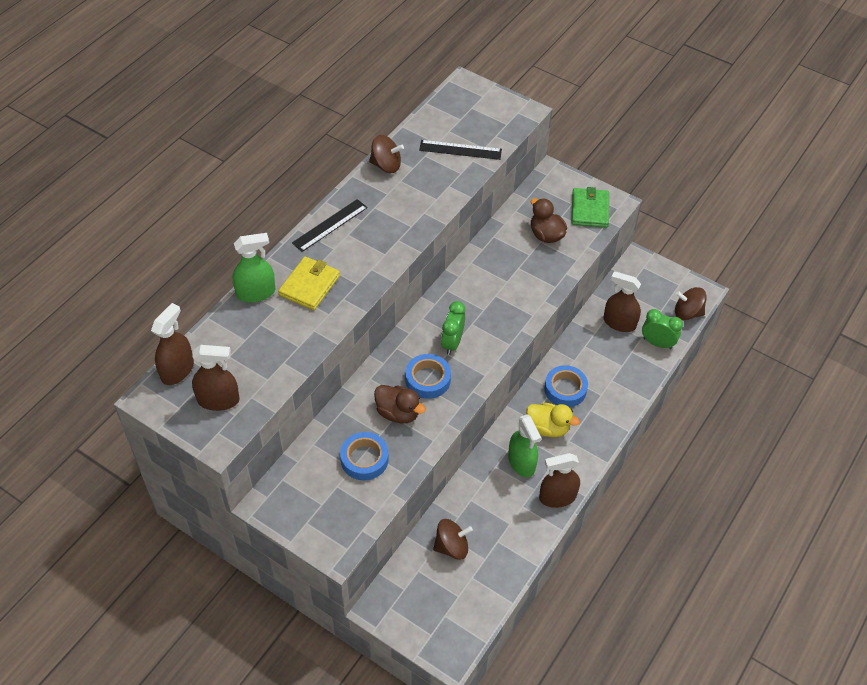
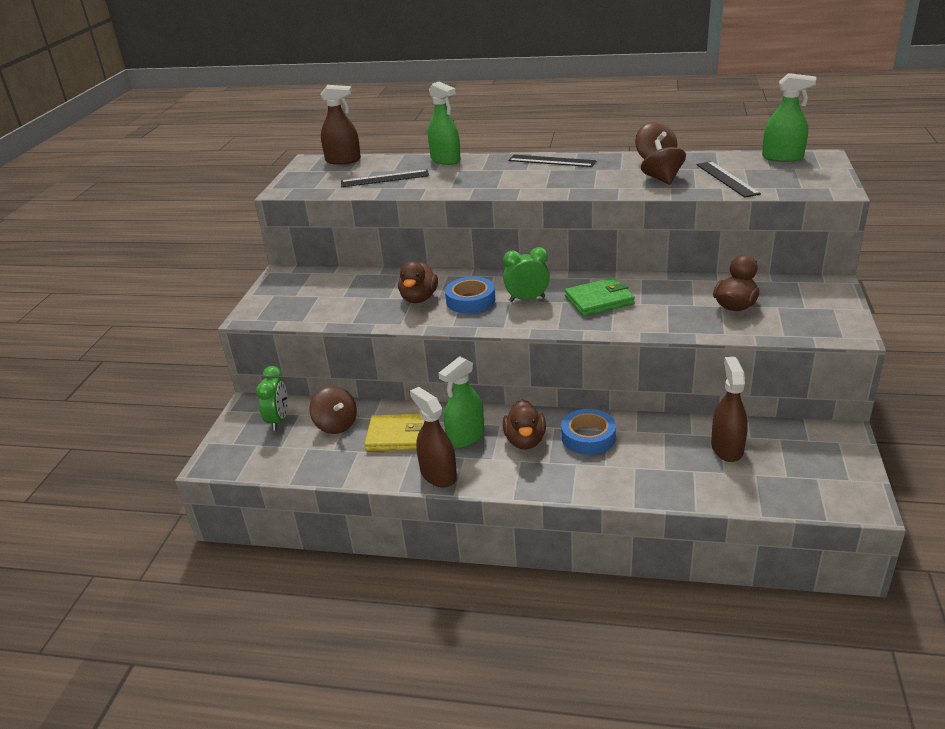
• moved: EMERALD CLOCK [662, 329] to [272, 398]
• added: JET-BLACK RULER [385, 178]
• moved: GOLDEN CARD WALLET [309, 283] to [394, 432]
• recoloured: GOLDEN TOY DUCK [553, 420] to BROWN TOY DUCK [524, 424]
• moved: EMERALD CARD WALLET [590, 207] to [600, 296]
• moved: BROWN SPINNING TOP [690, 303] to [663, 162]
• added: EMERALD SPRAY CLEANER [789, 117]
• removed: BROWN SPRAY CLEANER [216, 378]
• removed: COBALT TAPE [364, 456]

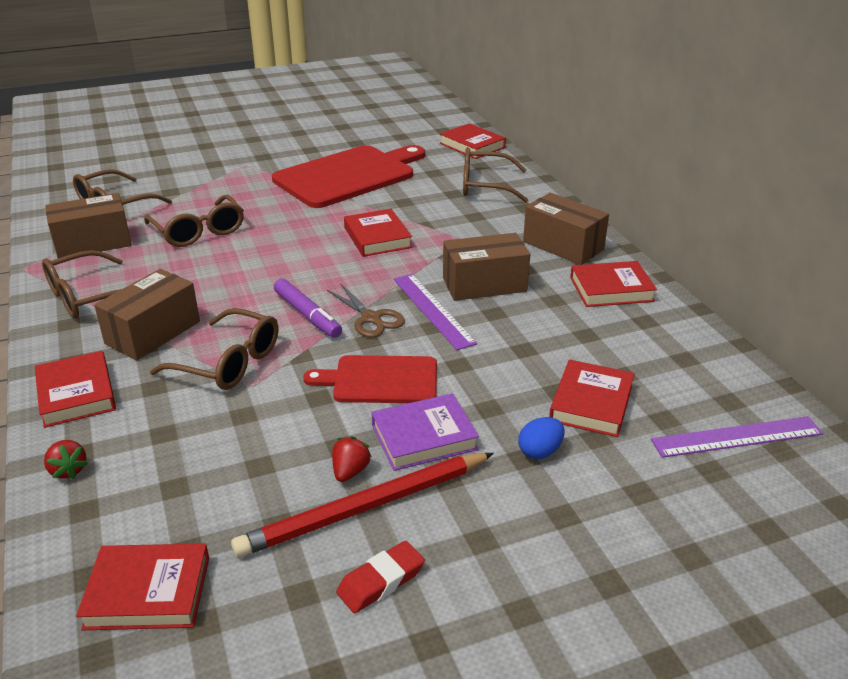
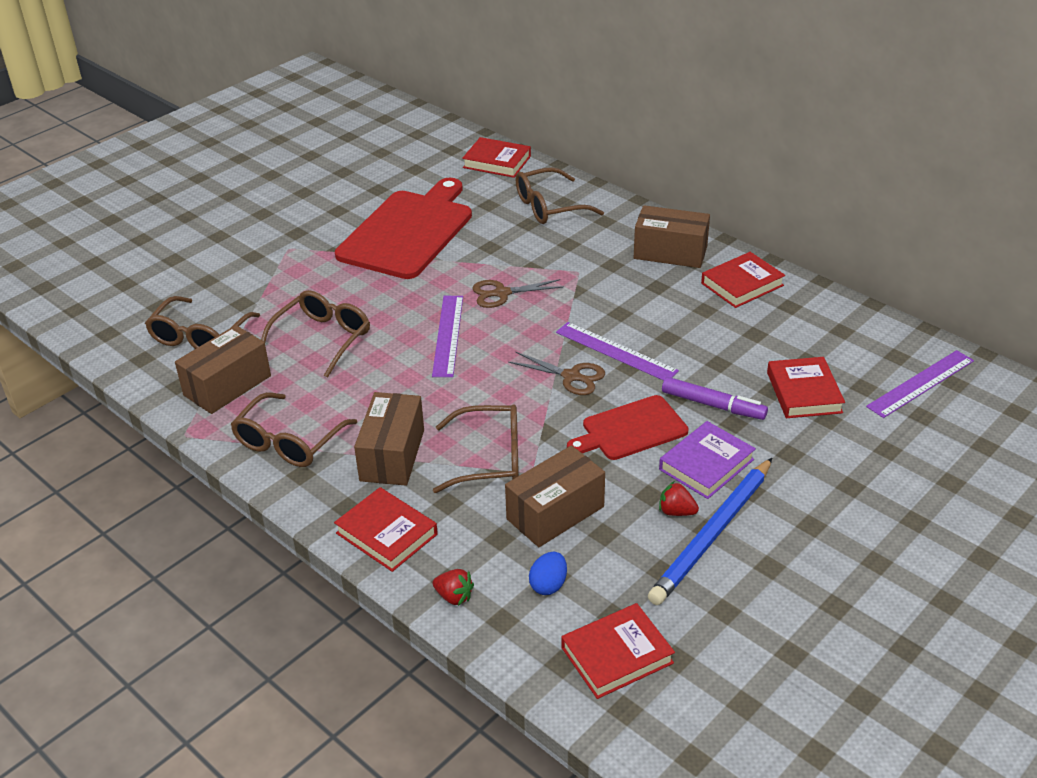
• turned: BROWN EYEGLASSES [194, 221] = [315, 334] 90 degrees counterclockwise
• added: PURPLE RULER [447, 336]
• replaced: CRIMSON HARDBACK [378, 233] to BROWN SCISSORS [517, 293]
• moved: BROWN BOX [486, 267] to [555, 496]
• moved: COBALT EGG SHAPE [541, 438] to [548, 573]
• recoloured: CRIMSON LEAD PENCIL [362, 505] to COBALT LEAD PENCIL [710, 531]
• turned: CRIMSON TOY STRAWBERRY [352, 459] = [679, 499] 60 degrees counterclockwise
• moved: PURPLE MARKER [308, 308] to [715, 398]
• removed: CRIMSON GUM ERASER [380, 577]

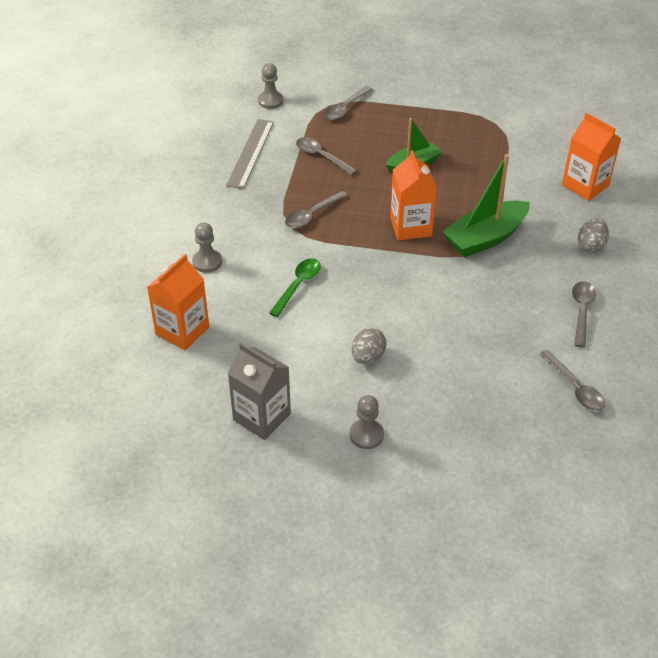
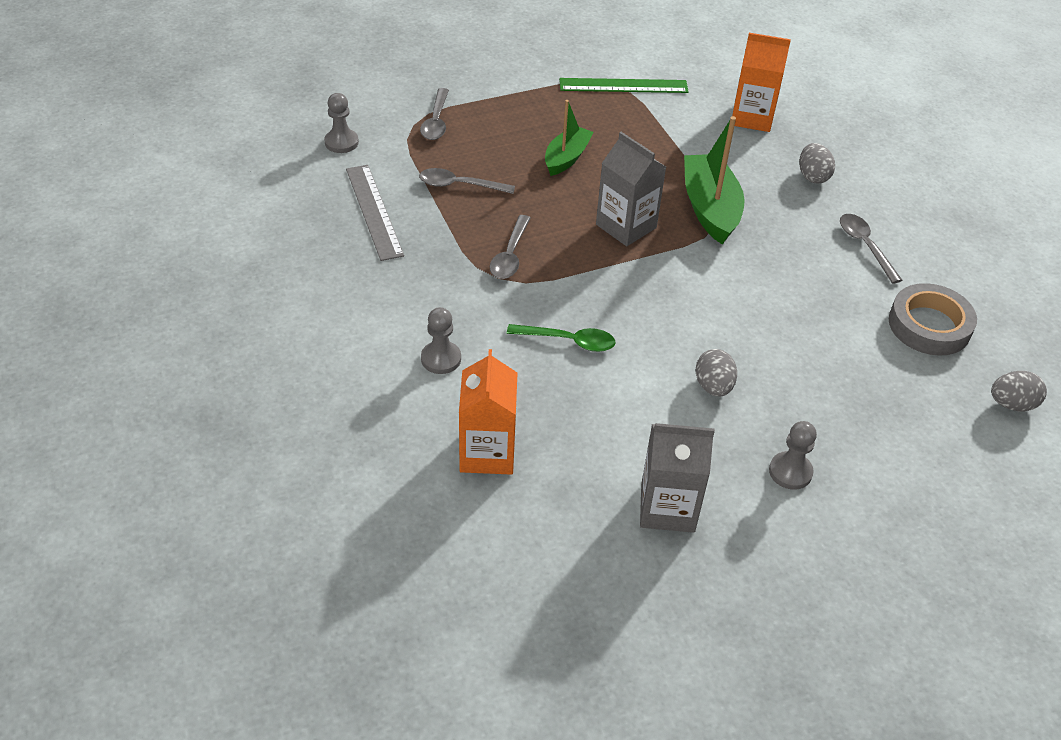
• turned: EMERALD TABLESPOON [295, 287] = [561, 338] 105 degrees clockwise
• added: EMERALD RULER [624, 85]
• recoloured: BRIGHT ORANGE MILK CARTON [413, 195] to ASH-GREY MILK CARTON [631, 189]
• turned: EMERALD SAILBOAT [486, 205] = [714, 180] 150 degrees clockwise
• replaced: ASH-GREY TABLESPOON [572, 380] to ASH-GREY TAPE [933, 319]
• added: ASH-GREY EGG SHAPE [1019, 391]

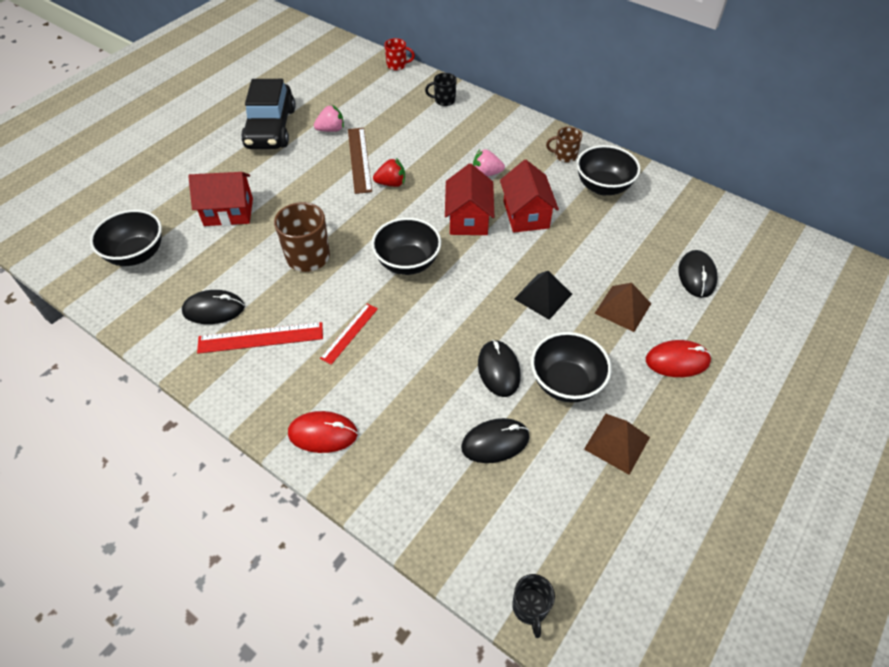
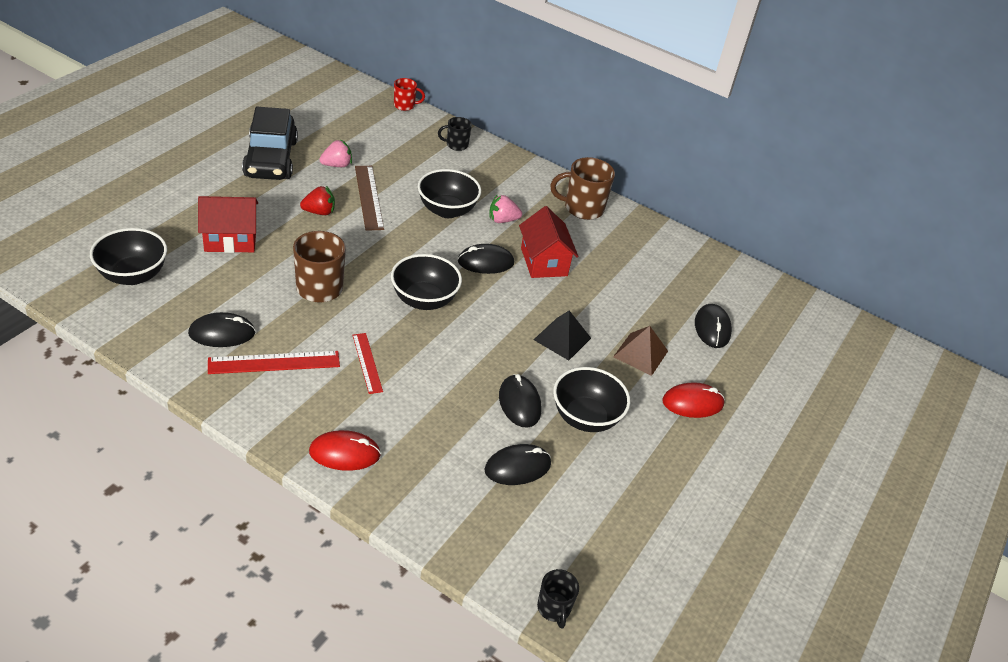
• moved: CRIMSON TOY STRAWBERRY [389, 172] to [317, 200]
• turned: CRIMSON RULER [349, 334] = [368, 363] 45 degrees counterclockwise
• moved: JET-BLACK DEEP DISH [608, 170] to [449, 193]
• replaced: CRIMSON HOUSE [469, 199] to JET-BLACK COMPUTER MOUSE [486, 259]
• resized: BROWN TEA MUG [564, 145] = [582, 188] x1.74
• removed: BROWN PYRAMID SHAPE [617, 444]

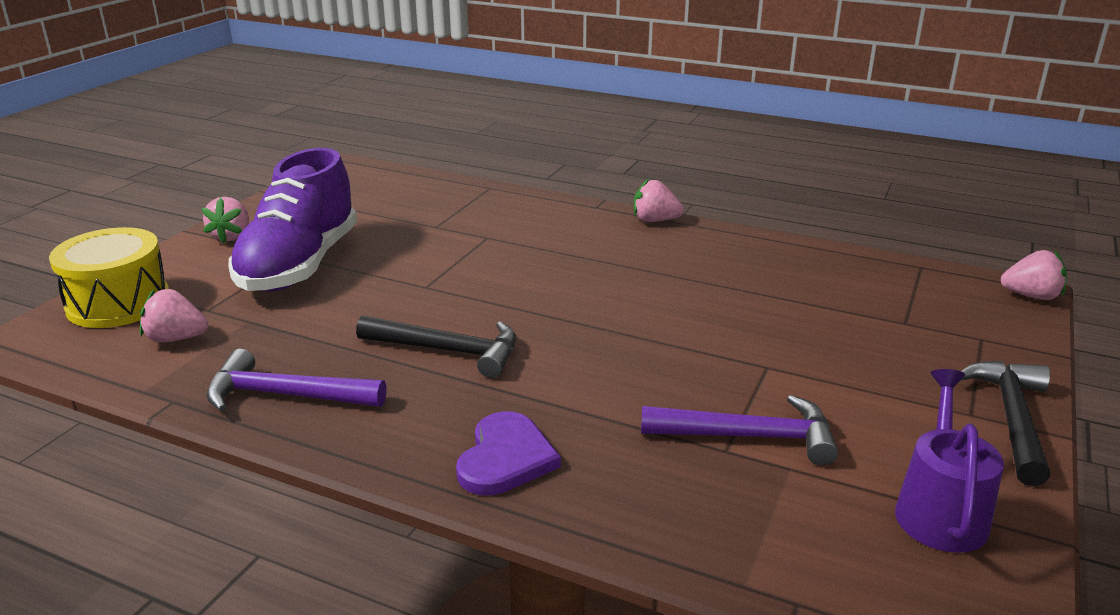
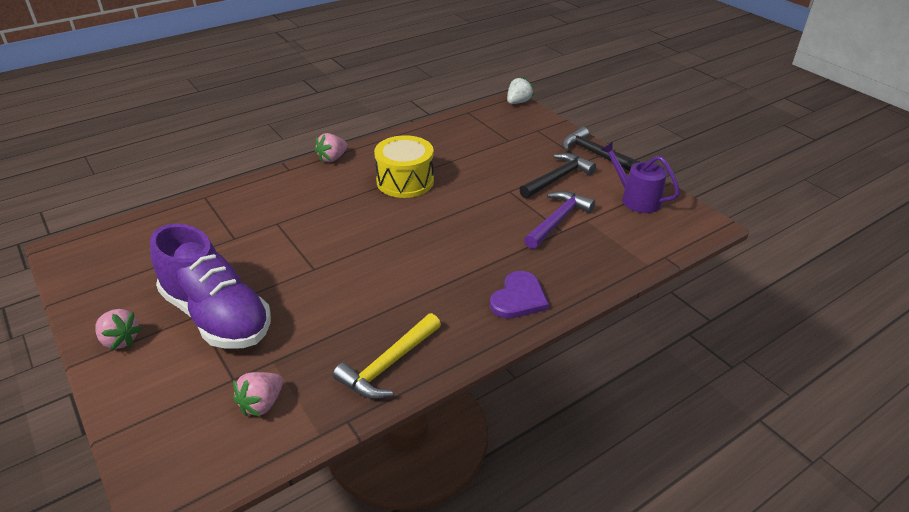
• recoloured: PURPLE HAMMER [296, 380] to GOLDEN HAMMER [387, 356]
• moved: GOLDEN TOY DRUM [109, 277] to [404, 166]
• turned: PURPLE HEART SHAPE [508, 453] = [519, 295] 75 degrees clockwise
• recoloured: ROSY TOY STRAWBERRY [1034, 275] to WHITE TOY STRAWBERRY [520, 90]
• moved: JET-BLACK HAMMER [436, 346] to [557, 176]

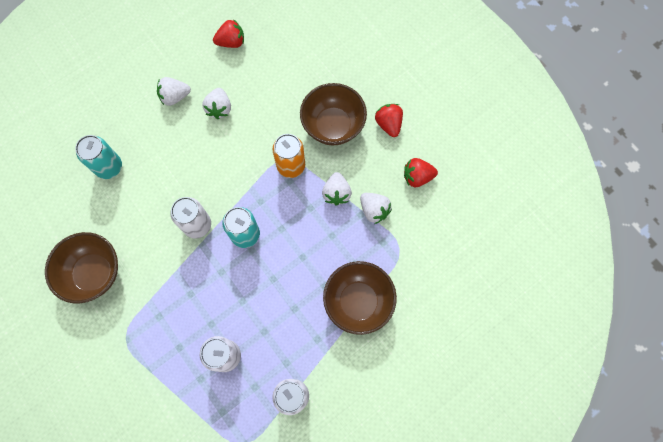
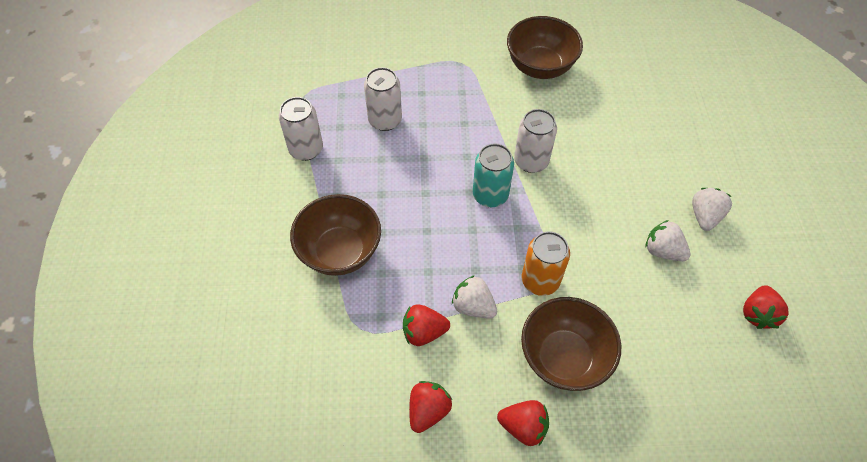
• recoloured: WHITE TOY STRAWBERRY [376, 208] to CRIMSON TOY STRAWBERRY [426, 325]
• removed: AQUA TIN [98, 157]

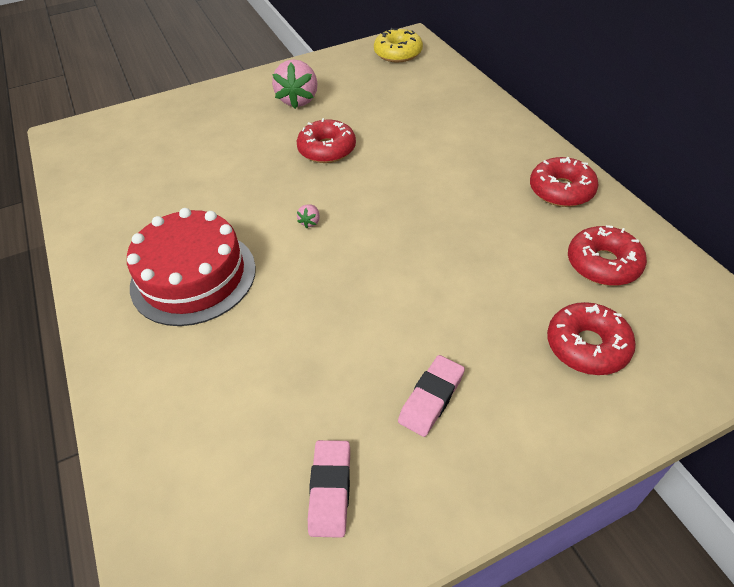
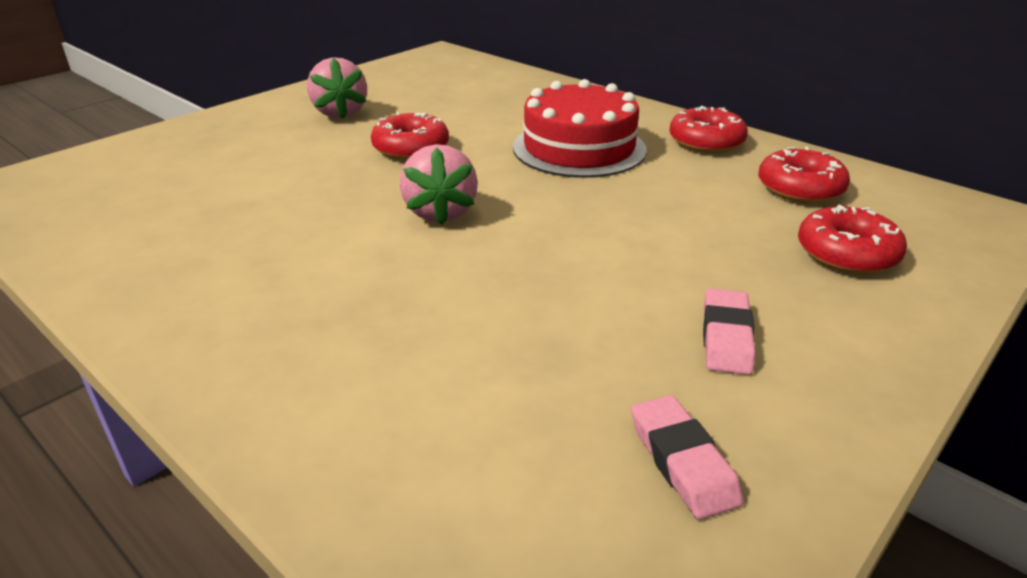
• resized: ROSY TOY STRAWBERRY [308, 216] = [439, 184] x2.40
• moved: CRIMSON GATEAU [191, 267] to [580, 128]
• removed: GOLDEN DOUGHNUT [398, 45]

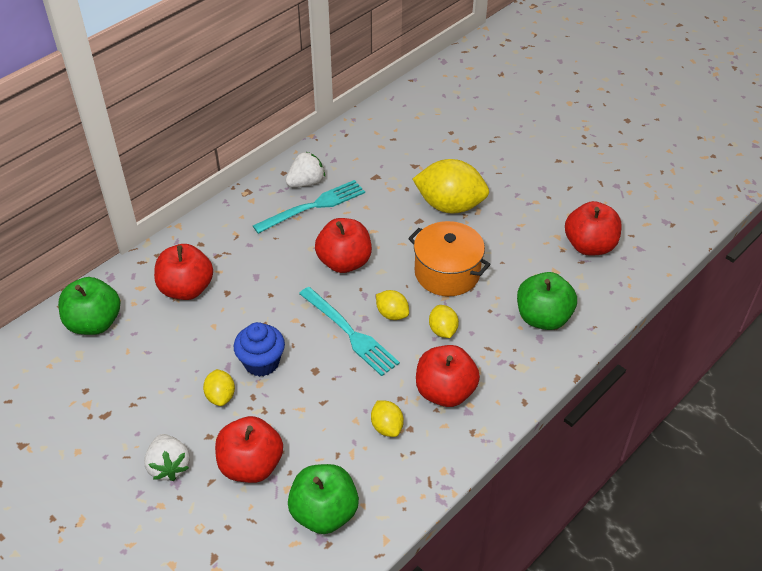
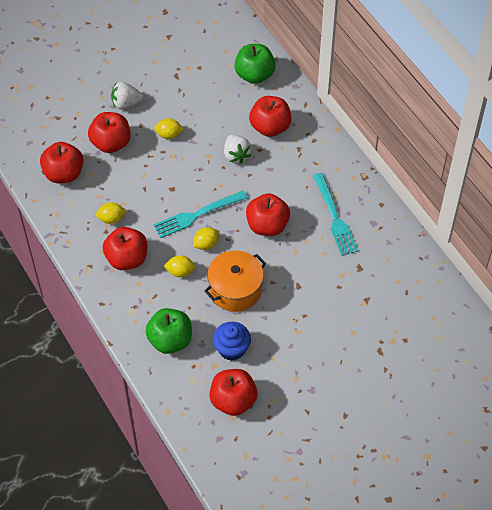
• recoloured: EMERALD APPLE FRUIT [323, 499] to CRIMSON APPLE FRUIT [62, 162]
• moved: COBALT FAIRY CAKE [259, 349] to [232, 341]
• moved: WHITE TOY STRAWBERRY [305, 169] to [238, 149]
• removed: GOLDEN TOY LEMON [451, 186]

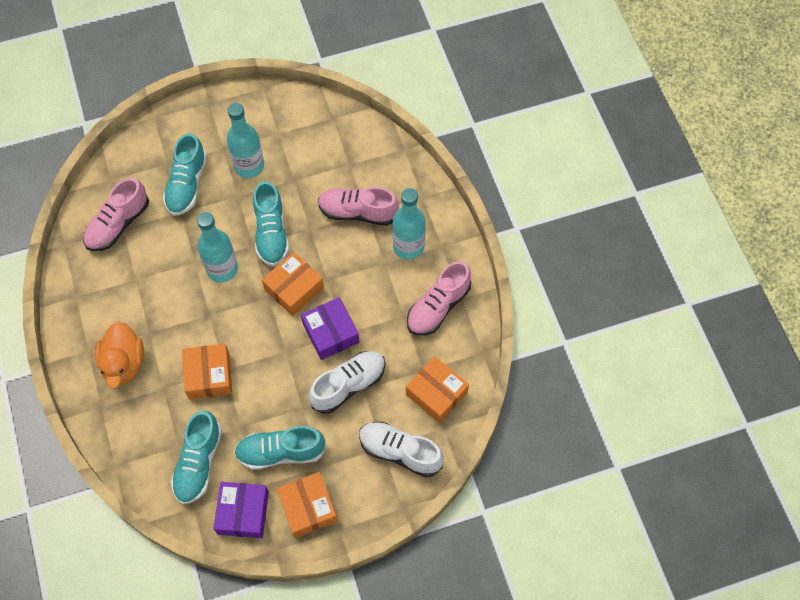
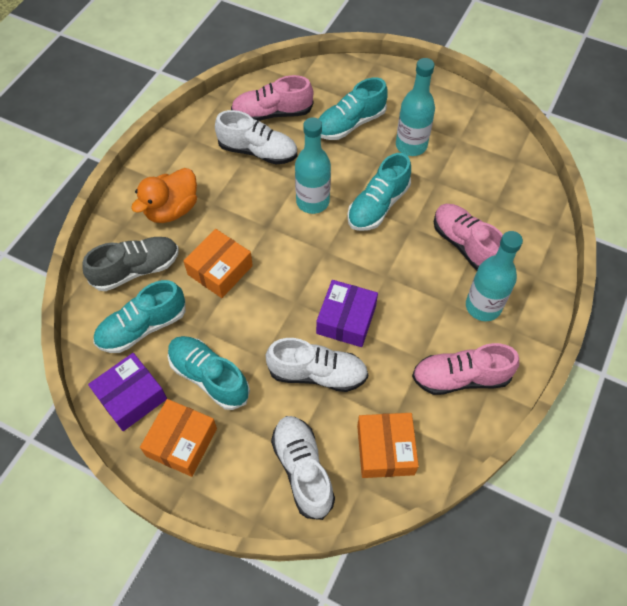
• added: ASH-GREY SHOE [130, 264]
• added: WHITE SHOE [256, 137]
• removed: BRIGHT ORANGE BOX [293, 284]

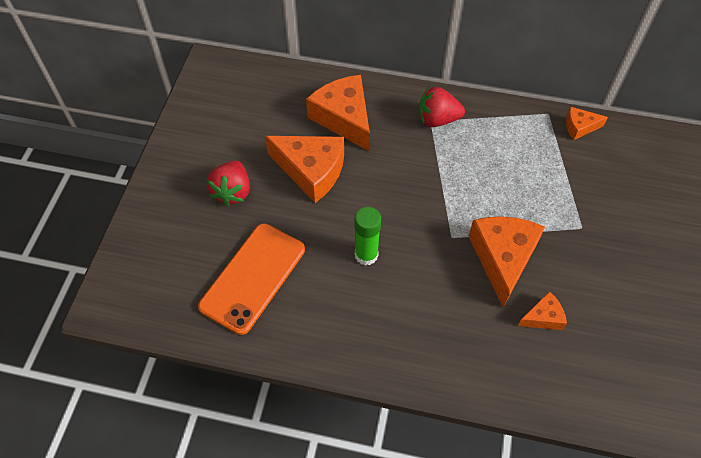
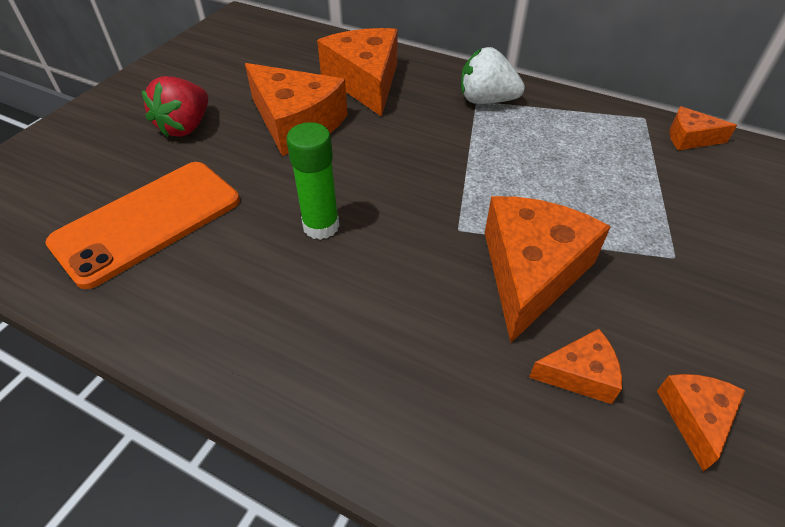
• recoloured: CRIMSON TOY STRAWBERRY [442, 107] to WHITE TOY STRAWBERRY [493, 75]
• added: BRIGHT ORANGE CHEESE [701, 423]

